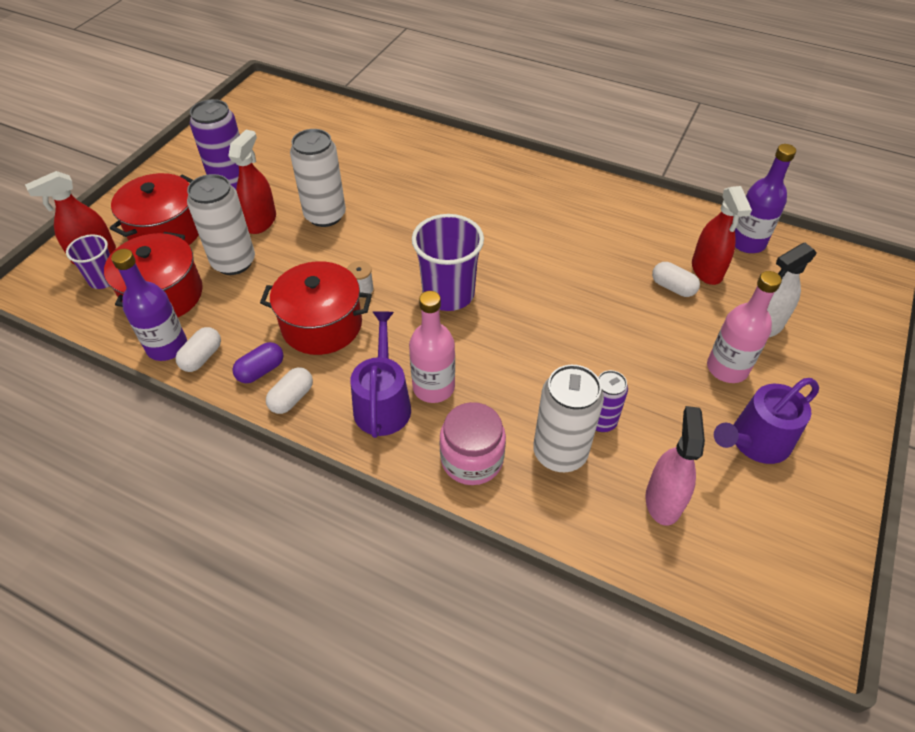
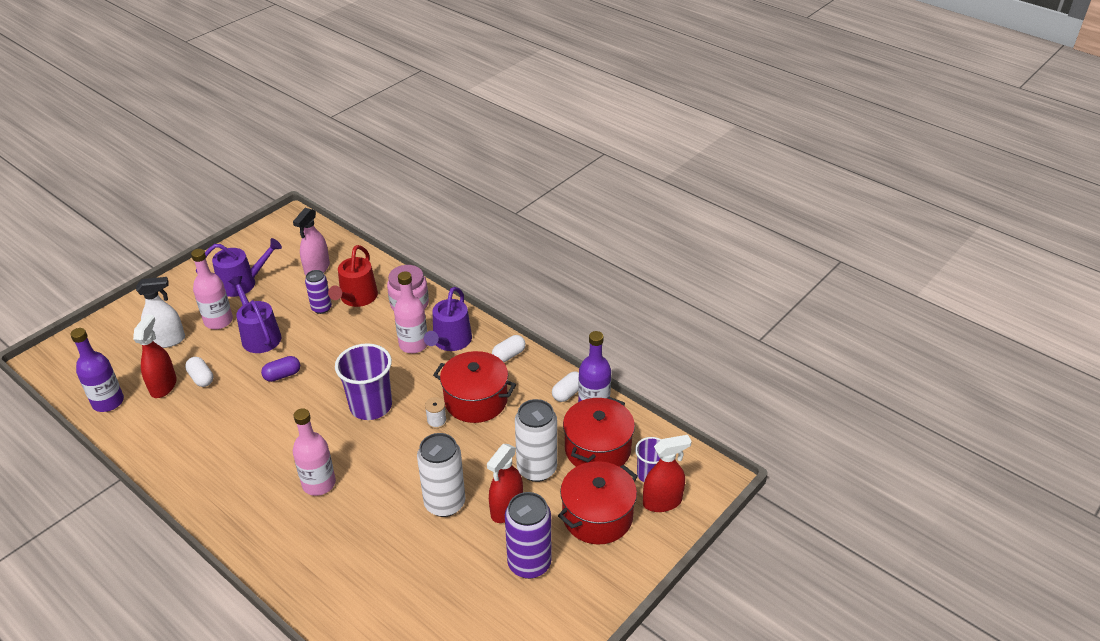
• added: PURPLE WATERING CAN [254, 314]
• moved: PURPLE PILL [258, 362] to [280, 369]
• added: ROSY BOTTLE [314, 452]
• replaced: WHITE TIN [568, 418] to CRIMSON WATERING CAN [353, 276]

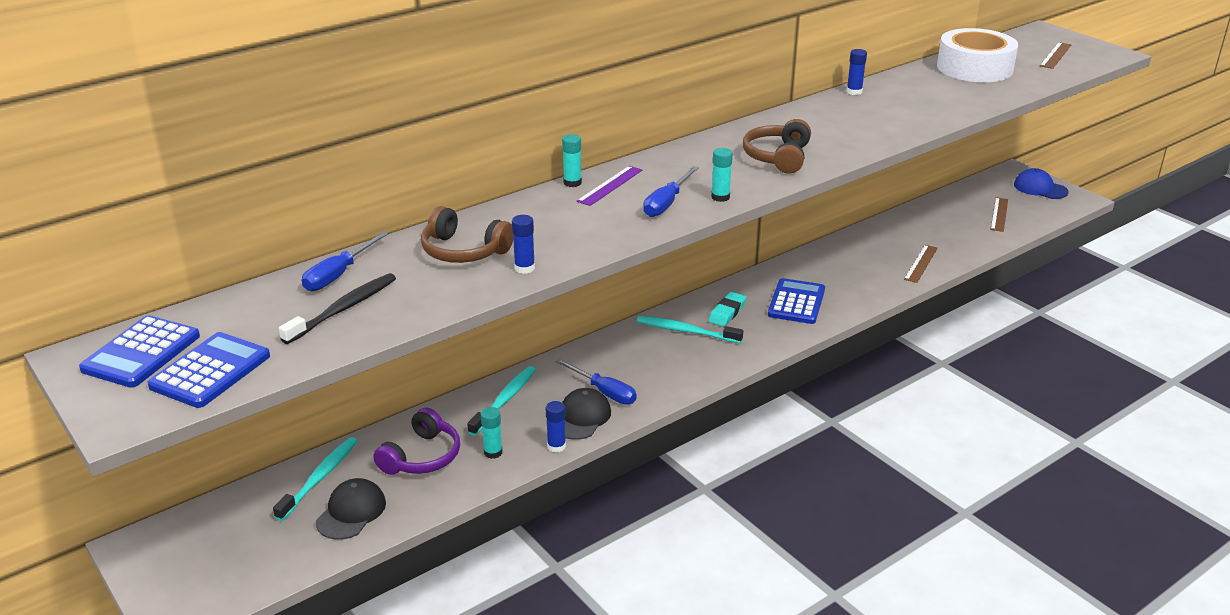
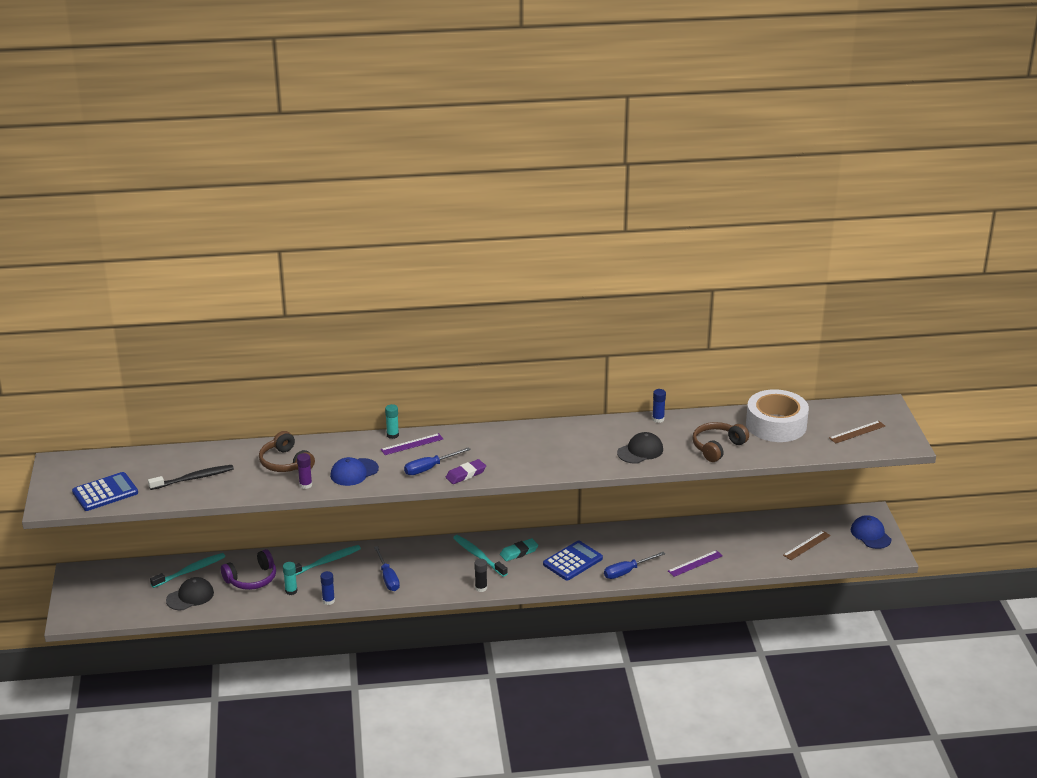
• recoloured: COBALT GLUE [523, 244] to PURPLE GLUE [304, 471]
• added: COBALT PEAKED CAP [354, 471]
• replaced: AQUA GLUE [722, 175] to PURPLE GUM ERASER [466, 471]
• added: JET-BLACK GLUE [480, 575]
• moved: COBALT FLAT SCREWDRIVER [345, 261] to [634, 565]
• moved: JET-BLACK PEAKED CAP [586, 414] to [640, 448]
• recoloured: BROWN RULER [921, 264] to PURPLE RULER [695, 563]
• moved: BROWN OVER-EAR HEADPHONES [777, 146] to [721, 442]
• removed: COBALT ADDING MACHINE [139, 351]

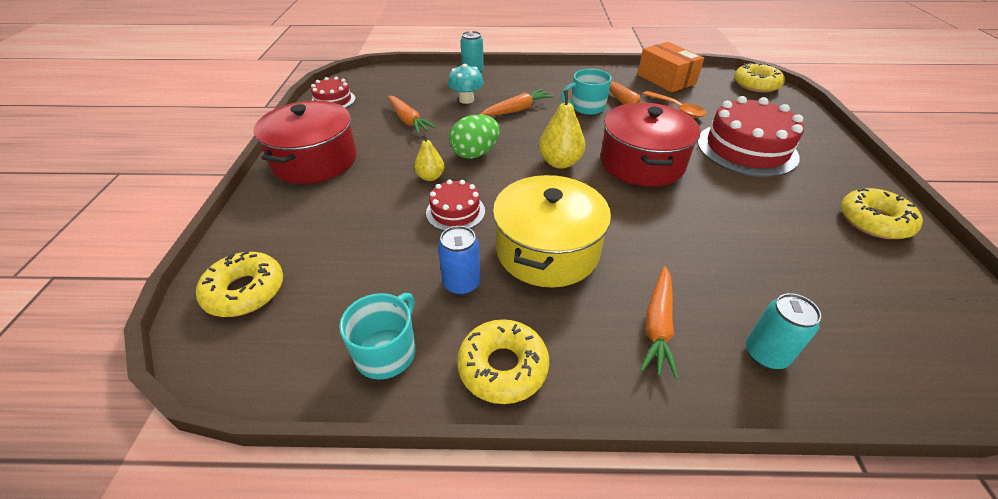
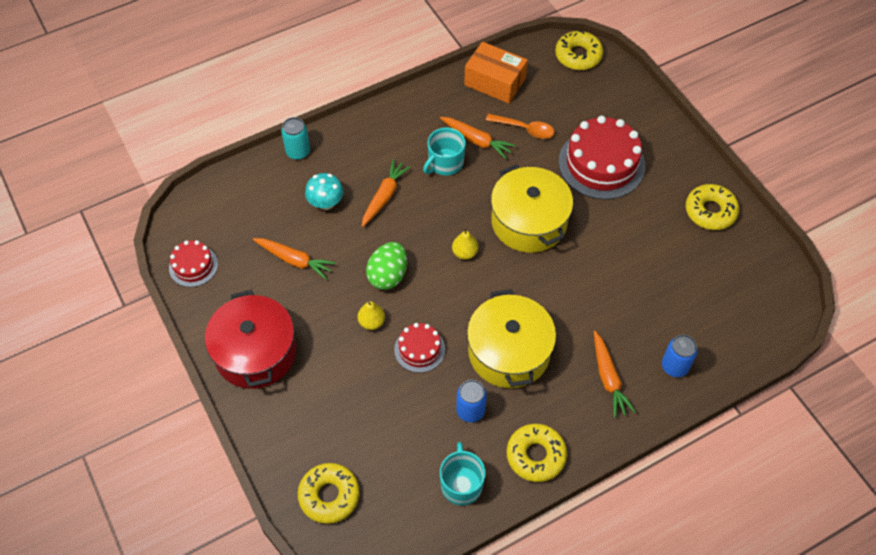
• resized: GOLDEN PEAR FRUIT [562, 129] = [465, 243] x0.63
• recoloured: CRIMSON COOKING POT [650, 145] to GOLDEN COOKING POT [532, 208]
• recoloured: AQUA TIN [783, 331] to COBALT TIN [680, 355]

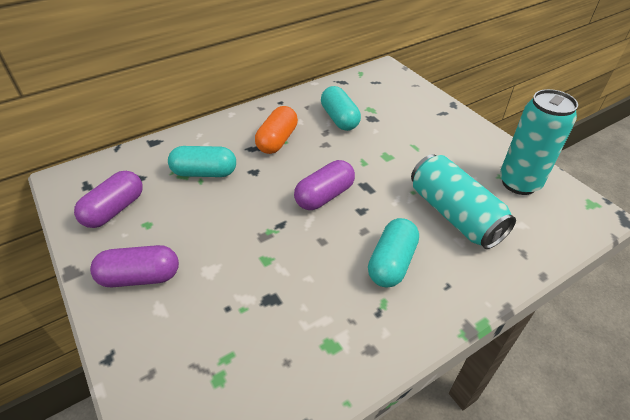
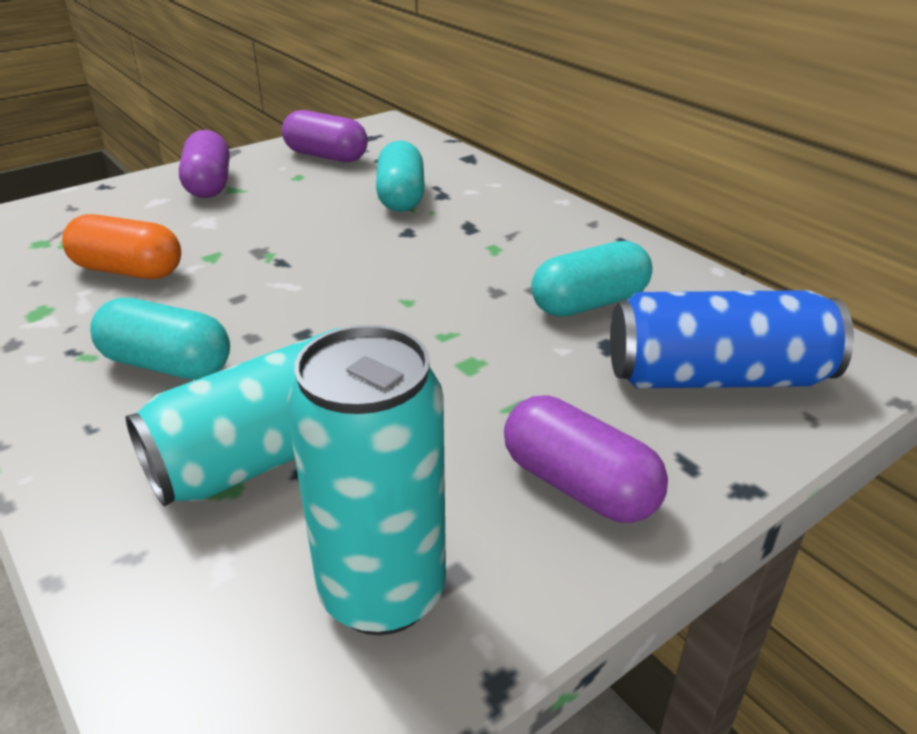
• moved: BRIGHT ORANGE PILL [276, 130] to [121, 246]
• moved: PURPLE PILL [324, 185] to [586, 459]
• added: COBALT TIN [732, 339]

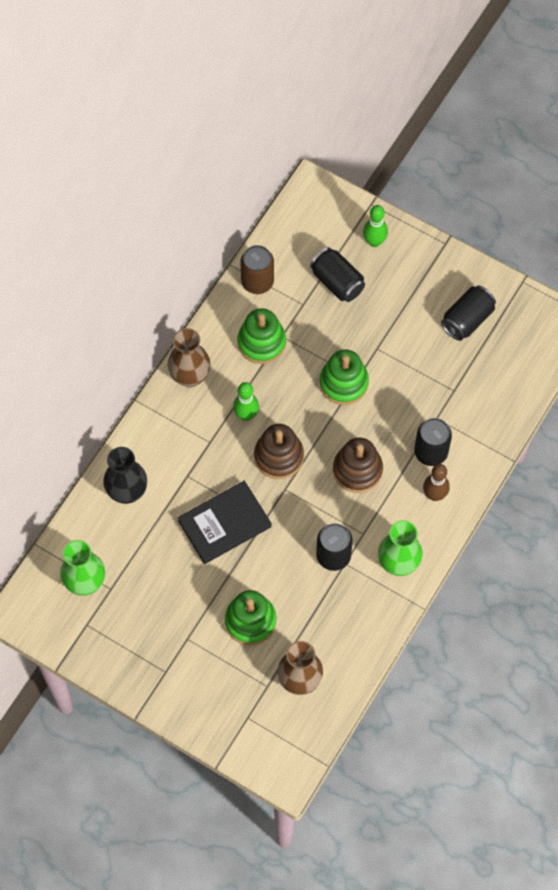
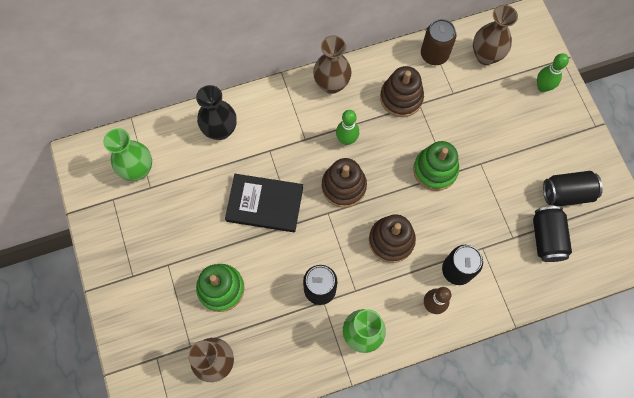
• recoloured: EMERALD STACKING TOY [262, 336] to BROWN STACKING TOY [402, 91]
• added: BROWN VASE [495, 35]
• moved: JET-BLACK TIN [337, 274] to [552, 234]

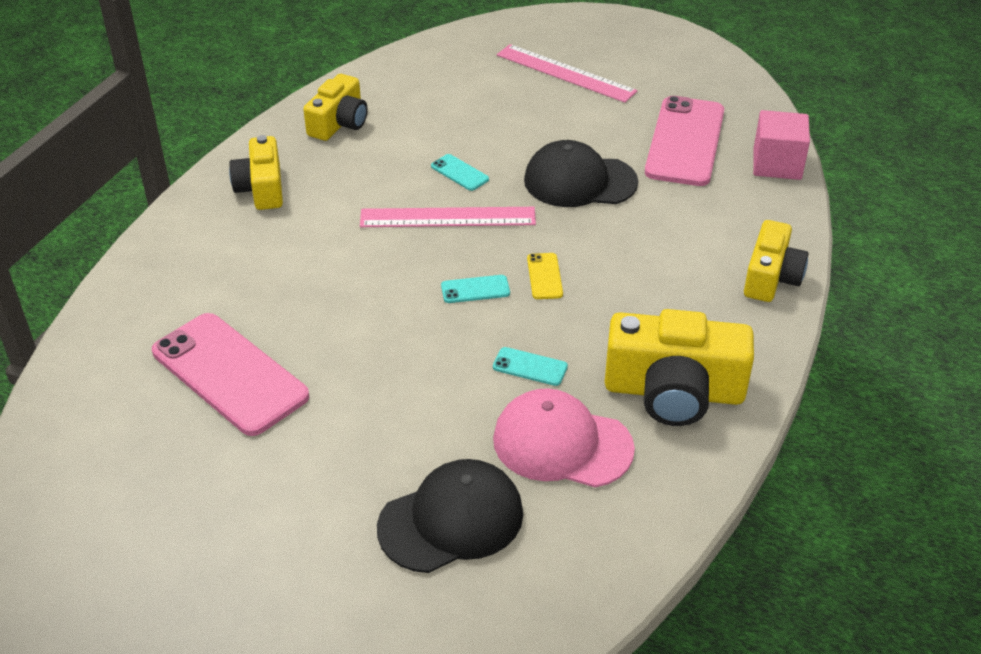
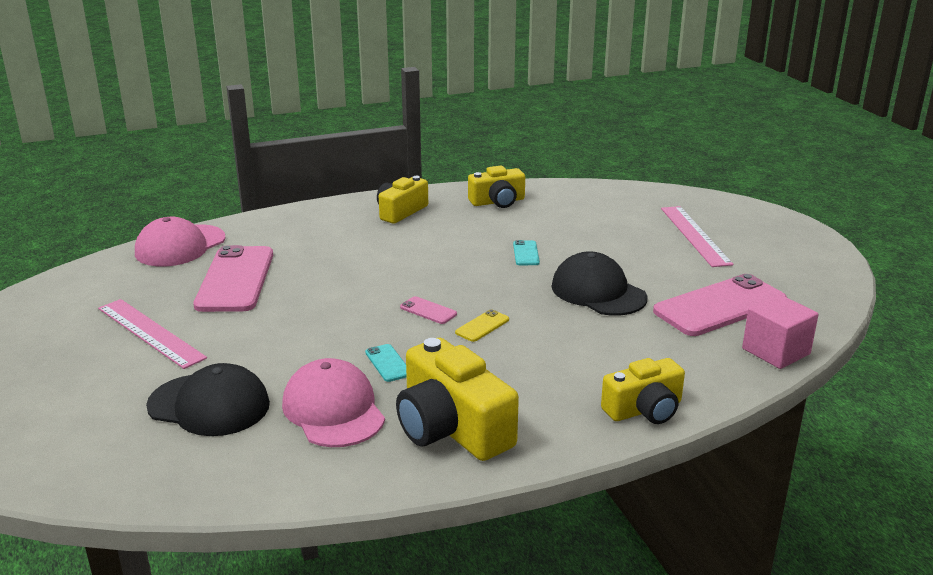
• moved: ROSY RULER [448, 217] to [152, 334]
• added: ROSY PEAKED CAP [180, 241]
• recoloured: AQUA MOBILE PHONE [475, 289] to ROSY MOBILE PHONE [428, 310]

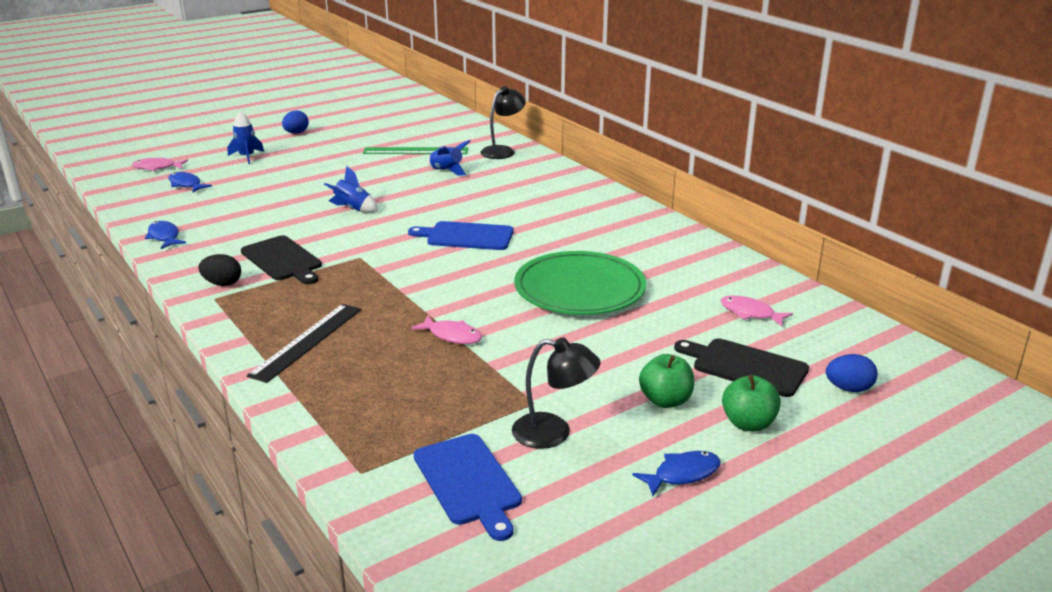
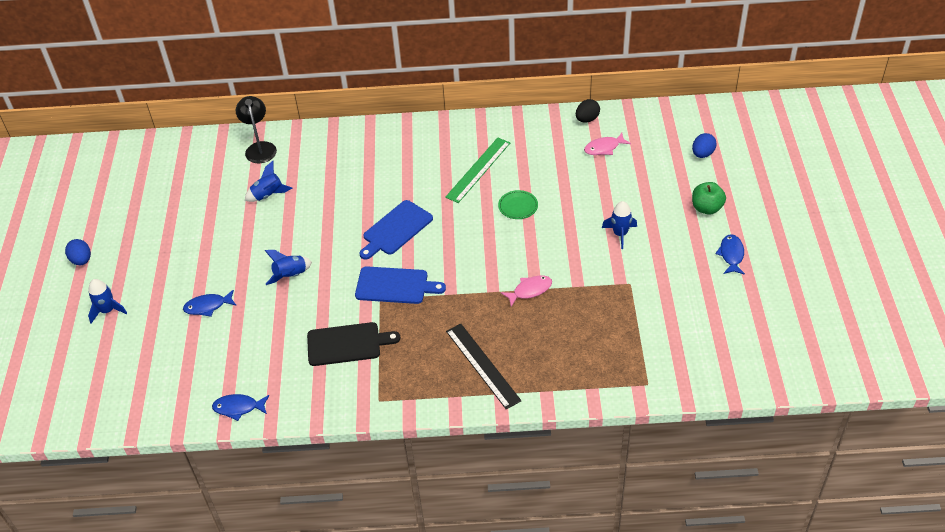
• moved: COBALT FISH FIGURE [190, 182] to [210, 303]
• moved: COBALT CUTTING BOARD [468, 487] to [400, 285]
• moved: EMERALD RULER [415, 150] to [477, 170]
• resized: EMERALD FLAT DISH [580, 283] = [518, 204] x0.42
• moved: JET-BLACK EGG SHAPE [219, 270] to [588, 111]
• added: COBALT SPACESHIP [619, 225]
• removed: ROSY FISH FIGURE [160, 164]
• removed: JET-BLACK READING LAMP [556, 393]
• removed: EMERALD APPLE FRUIT [666, 381]
• removed: JET-BLACK CUTTING BOARD [741, 367]

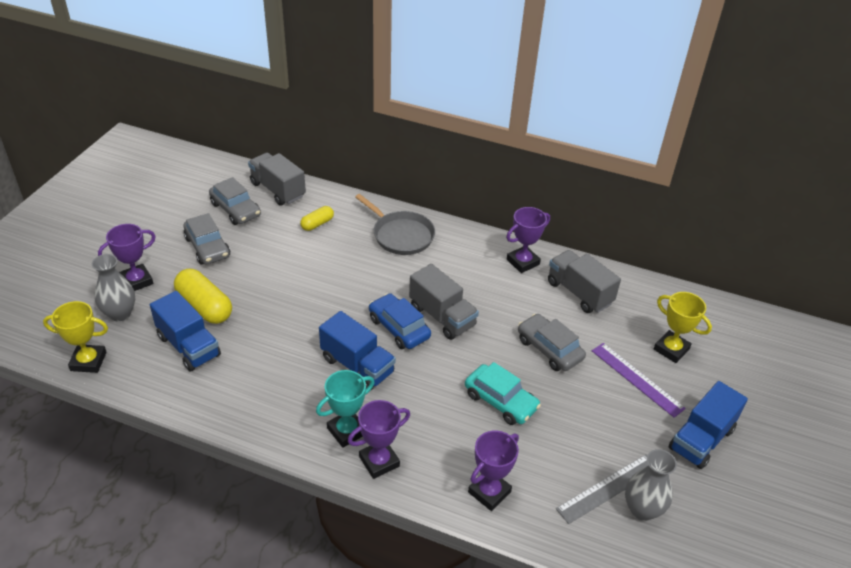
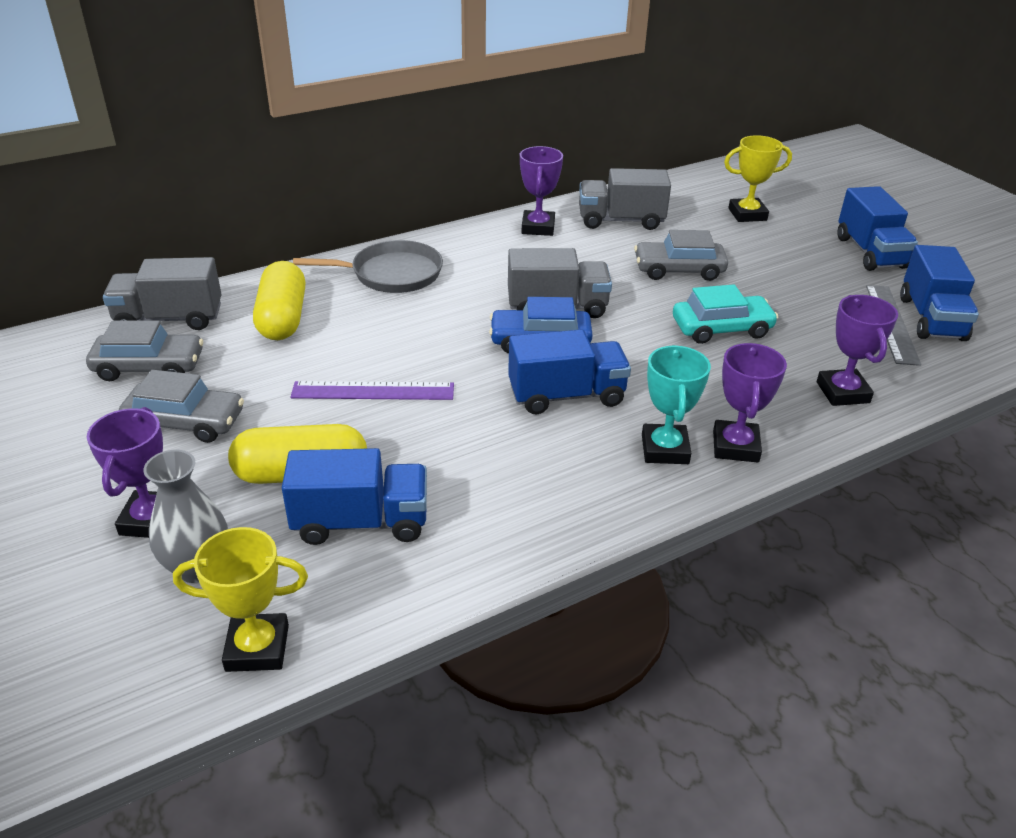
• turned: GOLDEN PRIZE CUP [75, 337] = [240, 599] 45 degrees clockwise
• resized: GOLDEN PILL [317, 218] = [279, 300] x1.80
• moved: PURPLE RULER [639, 380] to [372, 390]
• replaced: ASH-GREY VASE [651, 485] to COBALT LORRY [939, 293]

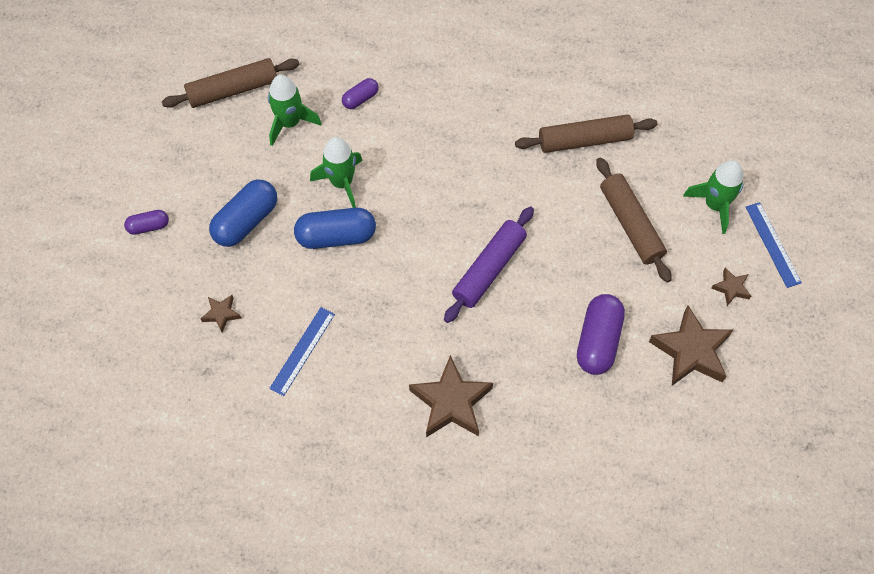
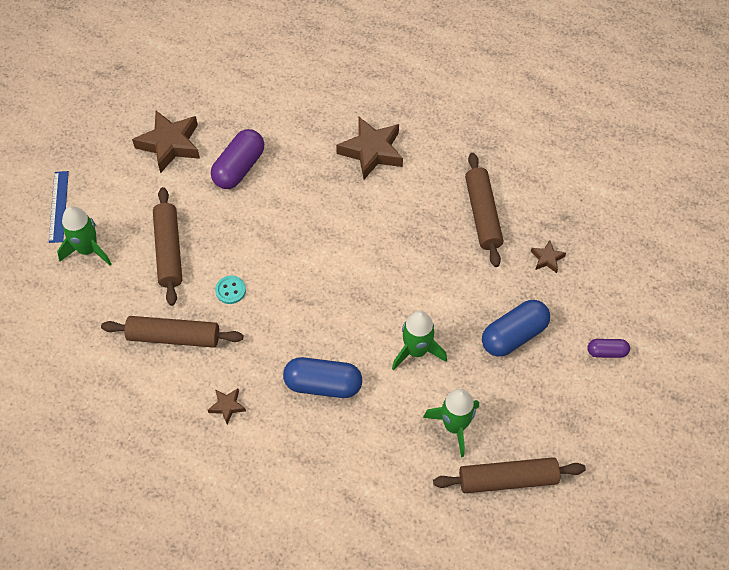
• moved: BROWN STAR SHAPE [731, 286] to [227, 406]
• added: AQUA BUTTON [230, 290]
• moved: COBALT PILL [335, 228] to [322, 377]
• replaced: COBALT RULER [302, 351] to BROWN DOUGH ROLLER [484, 210]
• removed: PURPLE PILL [360, 93]
• removed: PURPLE DOUGH ROLLER [489, 264]

